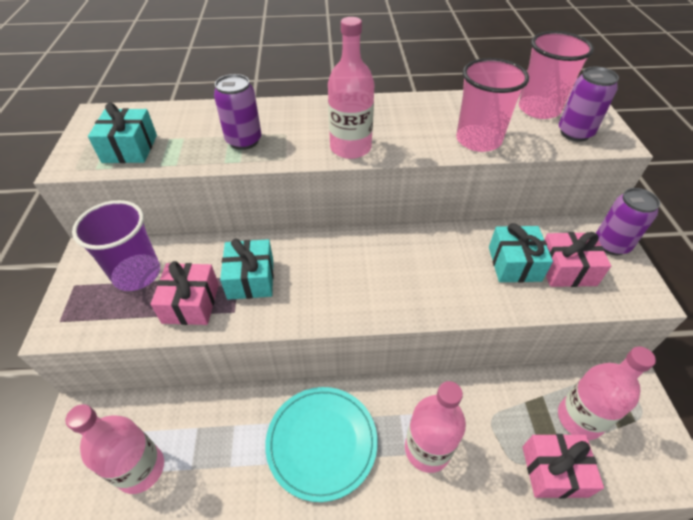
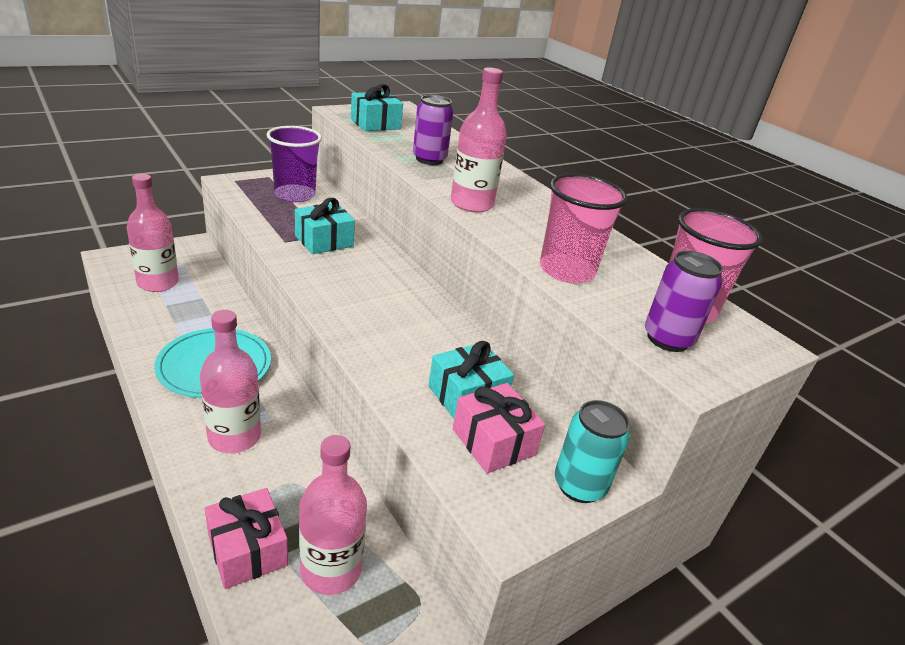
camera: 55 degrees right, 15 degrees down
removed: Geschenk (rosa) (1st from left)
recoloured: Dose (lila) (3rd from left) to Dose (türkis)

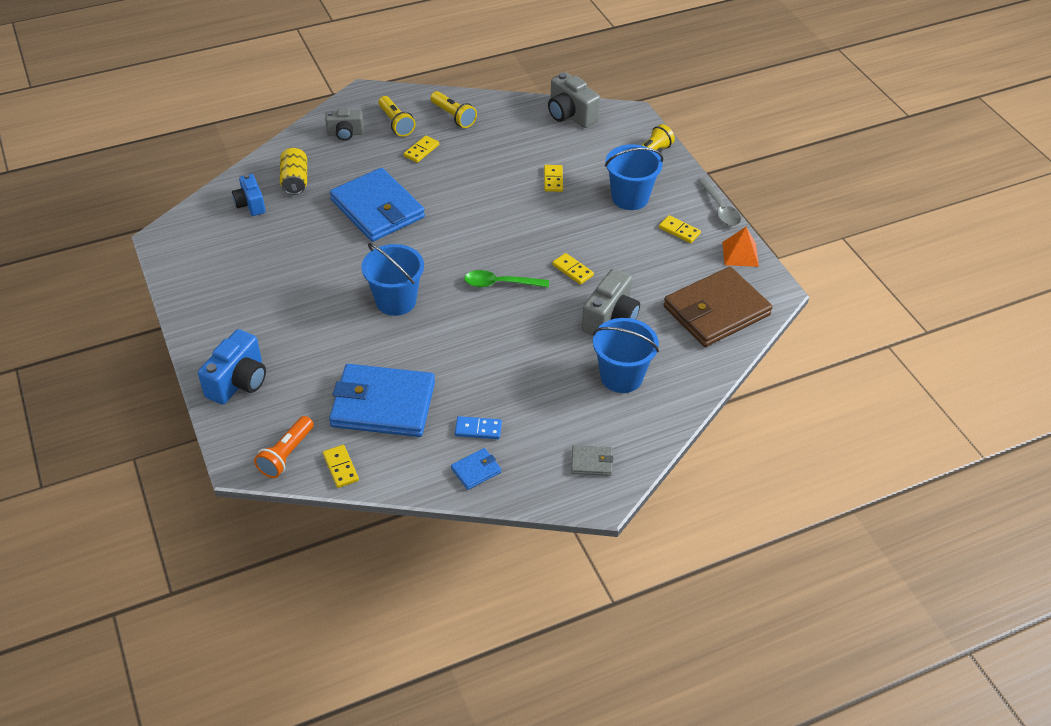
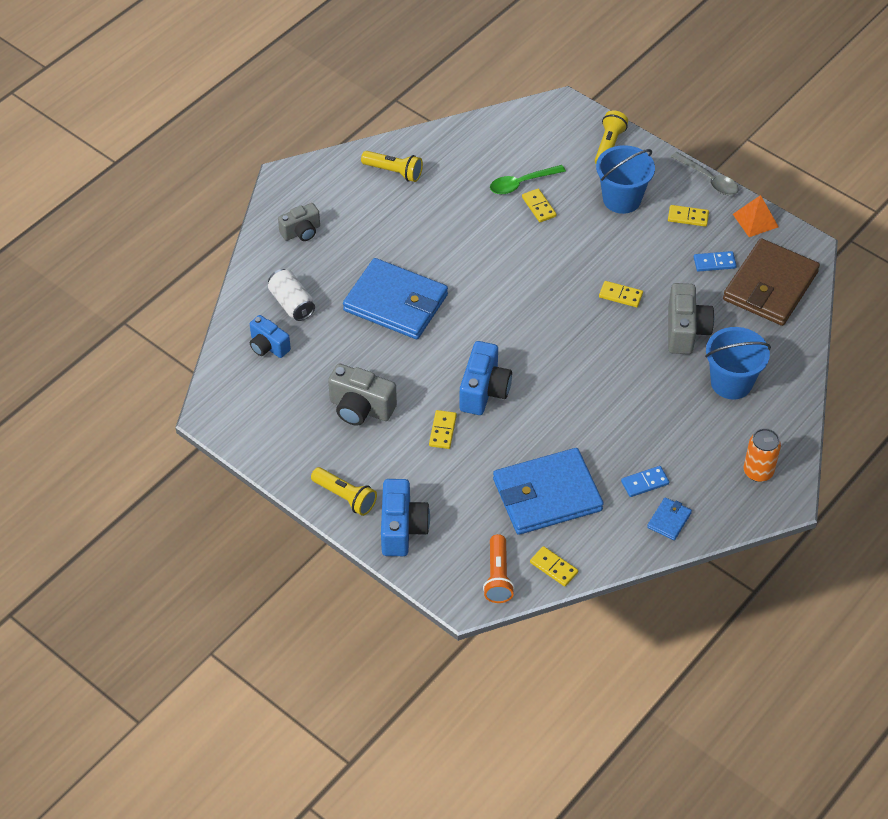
camera: 25 degrees left, 5 degrees up
added: Dominostein (blau) (2nd from left)
moved: Taschenlampe (gelb) (1st from left); Kamera (grau) (2nd from left); Dominostein (gelb) (2nd from left in the first image) to Dominostein (gelb) (1st from left); Löffel (grün)
replaced: Eimer (blau) (1st from left) to Kamera (blau) (3rd from left); Geldbörse (grau) to Dose (orange)
recoloured: Dose (gelb) to Dose (weiß)

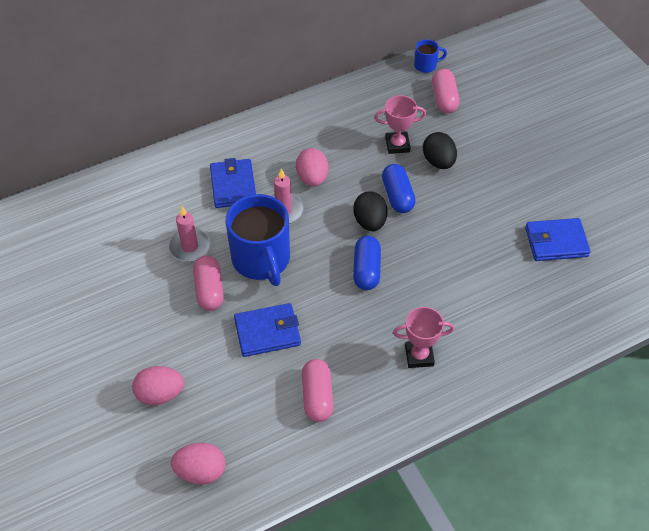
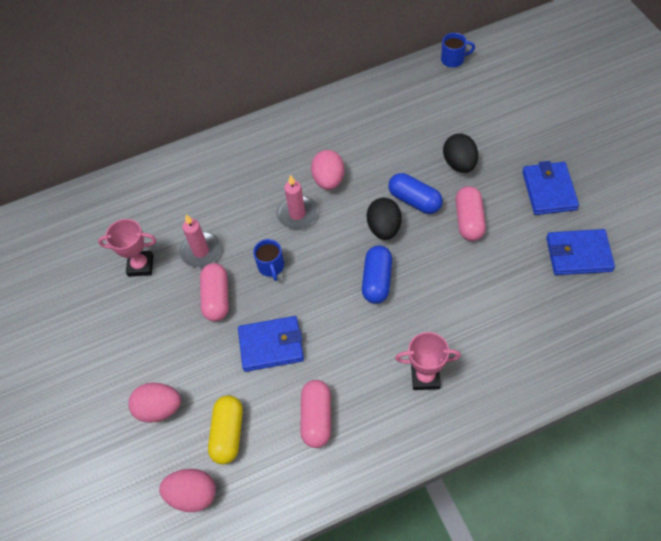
camera: 10 degrees right, 5 degrees up
added: Kapsel (gelb)
moved: Pokal (rosa) (1st from left); Kapsel (rosa) (3rd from left); Geldbörse (blau) (1st from left in the first image) to Geldbörse (blau) (2nd from left)
turned: Kapsel (blau) (2nd from left) 45 degrees counterclockwise
resized: Tasse (blau) (1st from left) x0.45

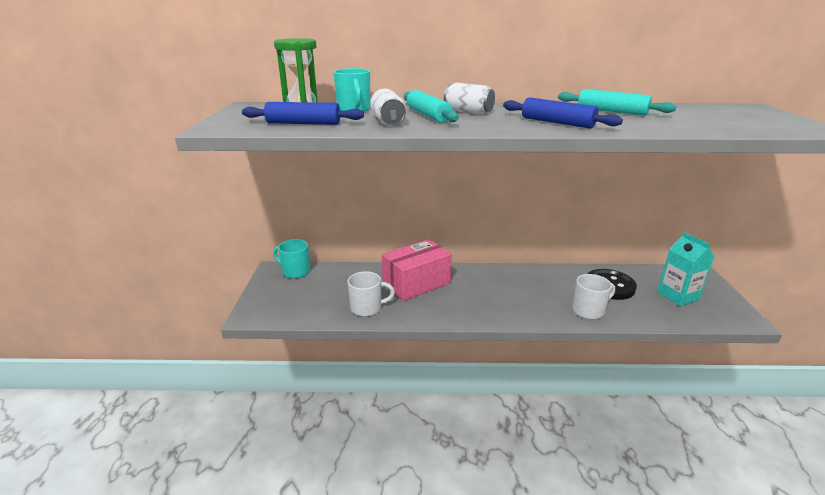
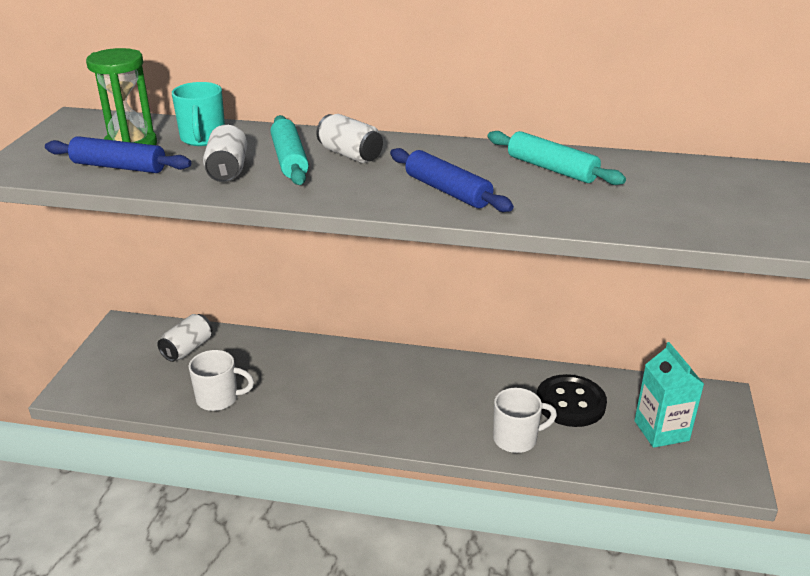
camera: 10 degrees right, 5 degrees up
removed: Tasse (türkis) (1st from left); Schachtel (rosa)
added: Dose (weiß) (1st from left)

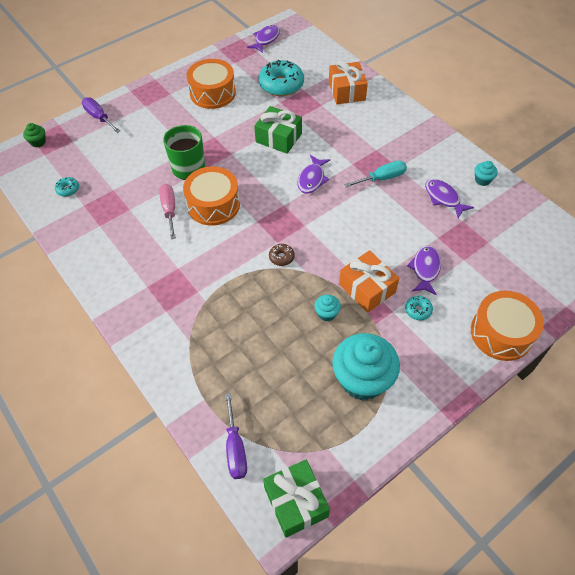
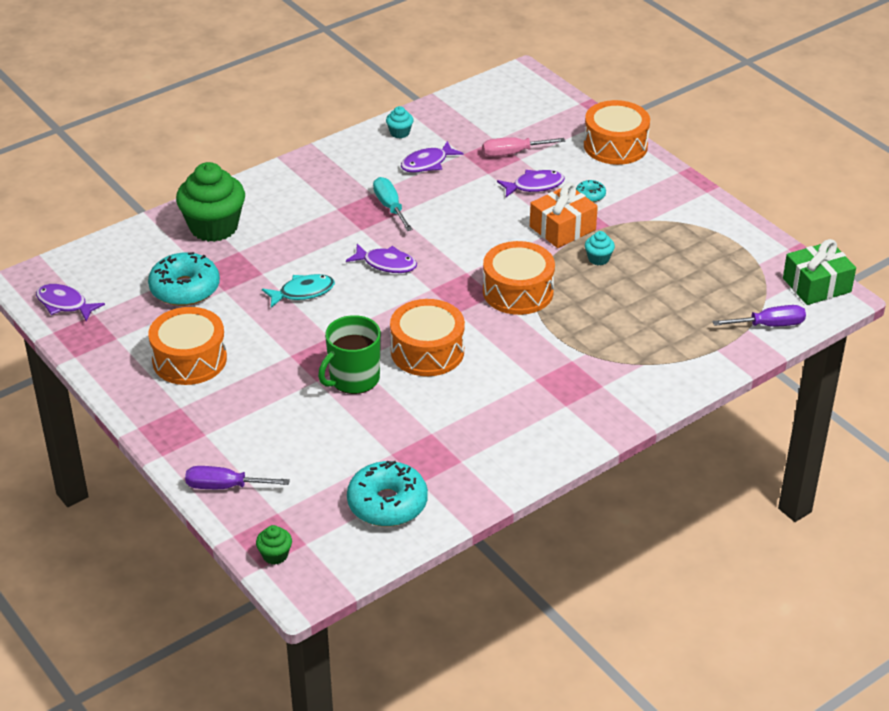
camera: 90 degrees left, 15 degrees down
removed: Muffin (türkis) (2nd from left)
moved: Schraubenzieher (rosa)
replaced: Geschenk (orange) (1st from left) to Muffin (grün) (1st from left); Geschenk (grün) (1st from left) to Fisch (türkis); Donut (braun) to Trommel (orange) (3rd from left)
turned: Schraubenzieher (lila) (1st from left) 45 degrees clockwise; Fisch (lila) (3rd from left in the first image) 150 degrees clockwise
resized: Donut (türkis) (1st from left in the first image) x2.19

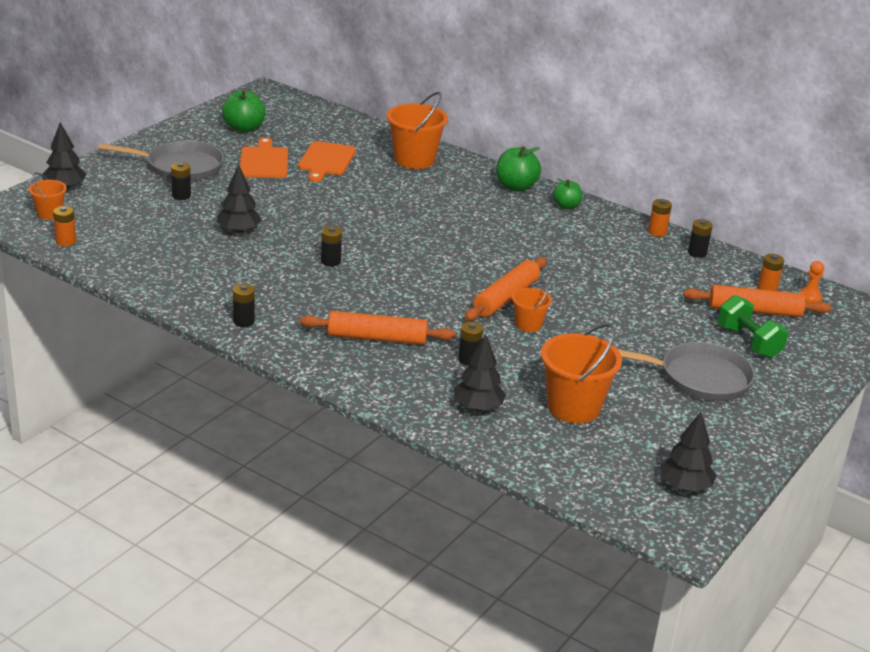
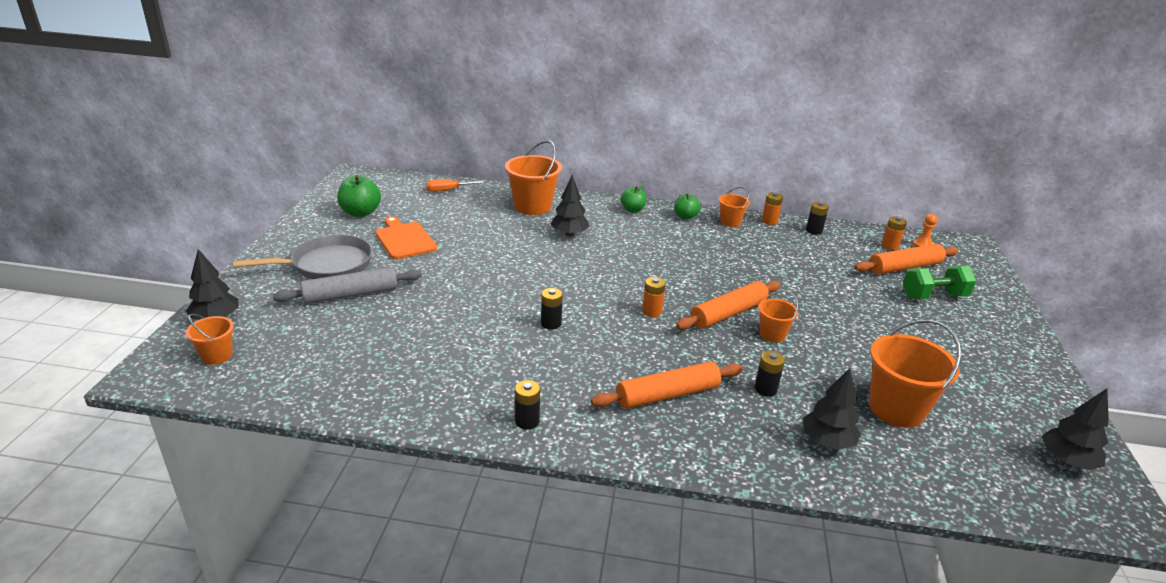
camera: 25 degrees left, 0 degrees up
removed: Schneidebrett (orange) (2nd from left); Pfanne (grau) (2nd from left)
added: Schraubenzieher (orange); Eimer (orange) (3rd from left)
moved: Baum (schwarz) (2nd from left); Batterie (orange) (1st from left)
replaced: Batterie (schwarz) (1st from left) to Nudelholz (grau)
turned: Nudelholz (orange) (2nd from left) 45 degrees clockwise; Hantel (grün) 45 degrees counterclockwise
resized: Apfel (grün) (2nd from left) x0.65

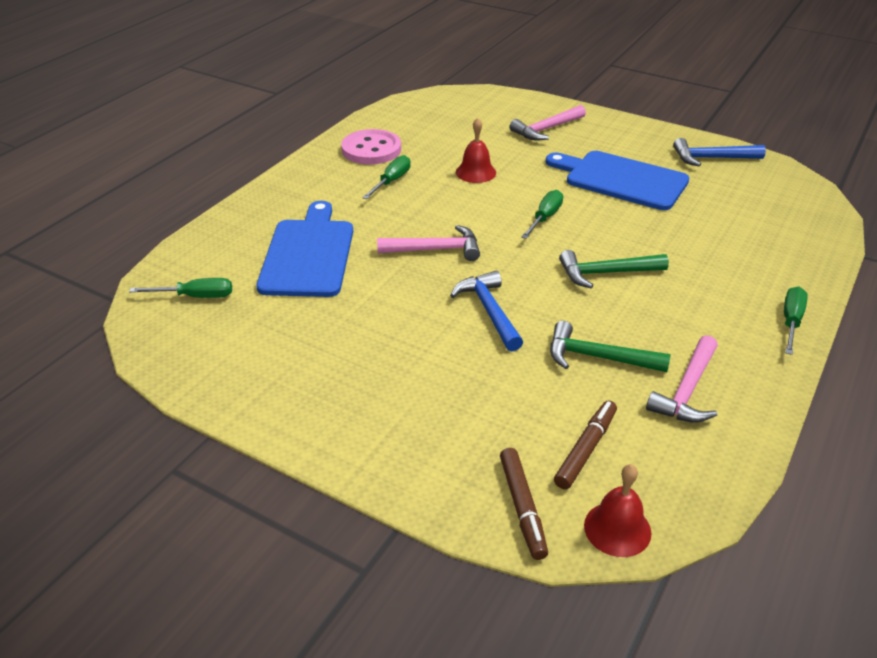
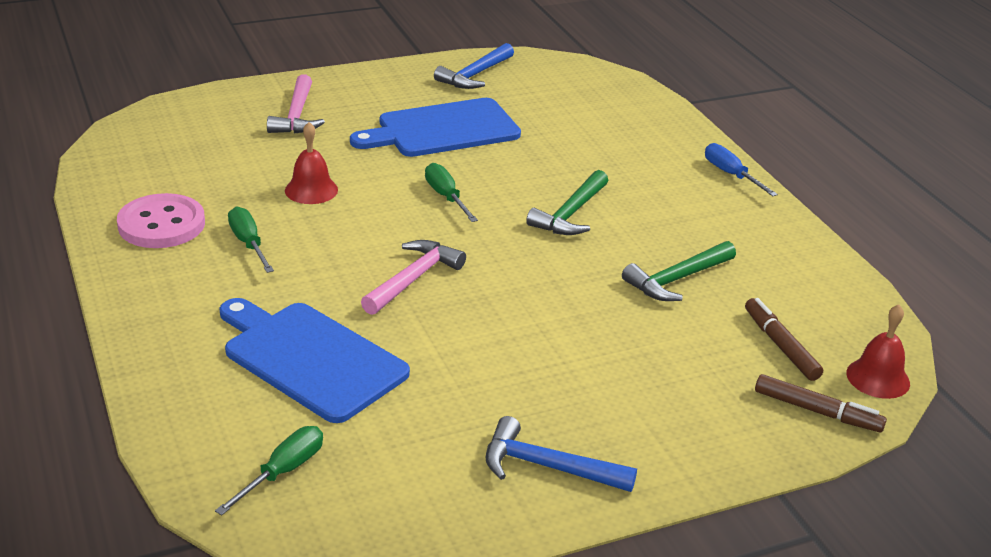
camera: 55 degrees left, 5 degrees down
removed: Hammer (rosa) (3rd from left)
moved: Hammer (blau) (1st from left in the first image) to Hammer (blau) (2nd from left)
recoloured: Schraubenzieher (grün) (4th from left) to Schraubenzieher (blau)

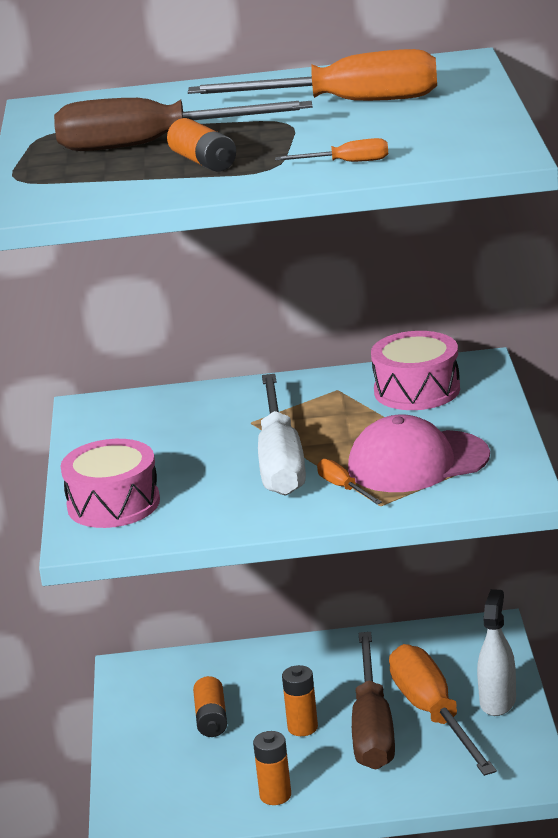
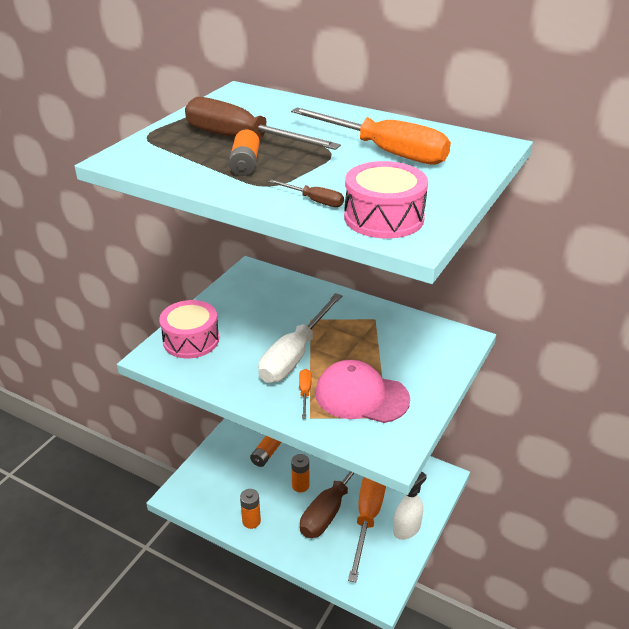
camera: 30 degrees right, 10 degrees up
moved: Trommel (rosa) (2nd from left)
recoloured: Schraubenzieher (orange) (2nd from left) to Schraubenzieher (braun) (2nd from left)

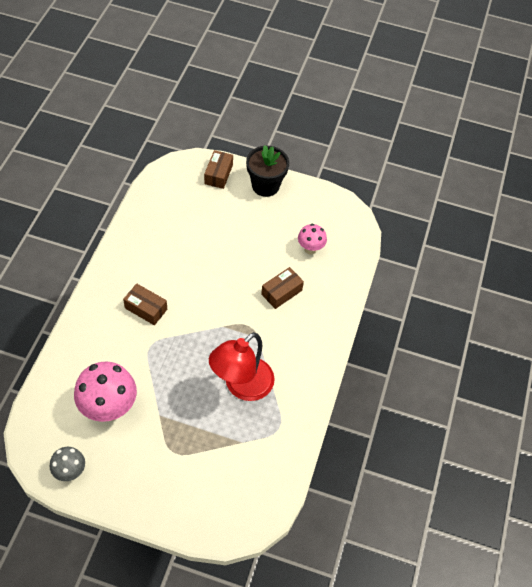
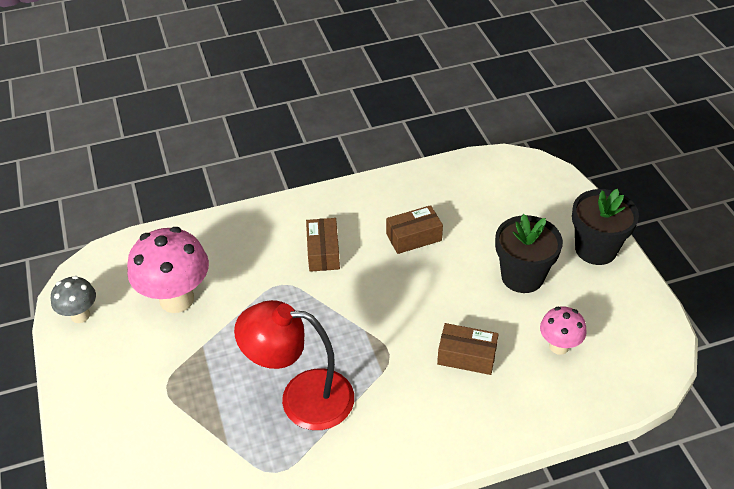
camera: 60 degrees right, 10 degrees down
added: Blumentopf (schwarz) (1st from left)
moved: Schachtel (braun) (2nd from left)

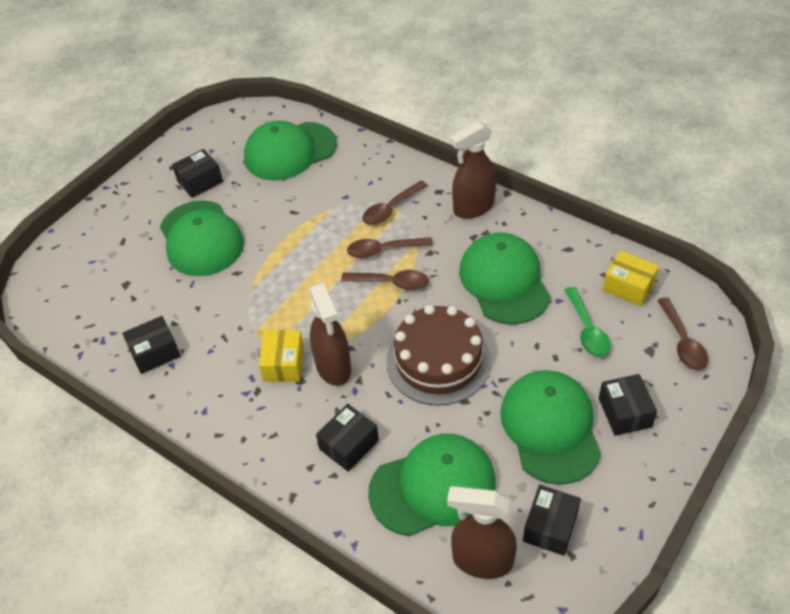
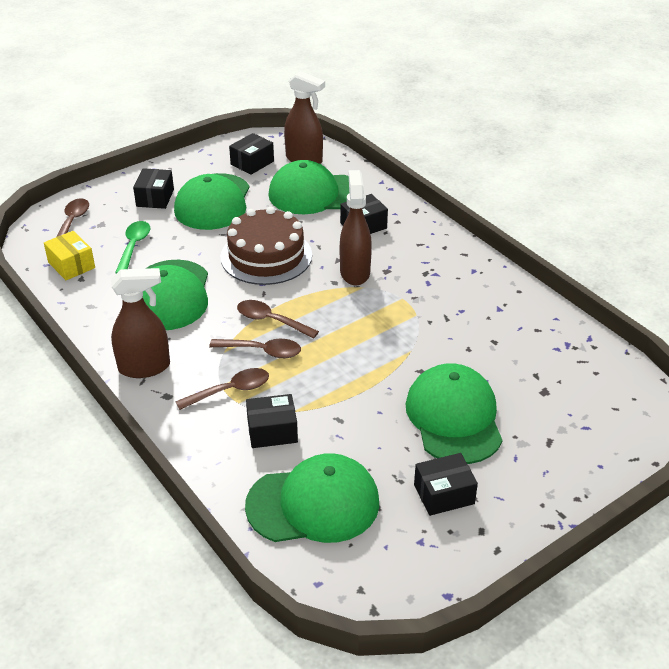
camera: 165 degrees left, 10 degrees down
removed: Schachtel (gelb) (1st from left)
moved: Schachtel (schwarz) (1st from left in the first image) to Schachtel (schwarz) (3rd from left)

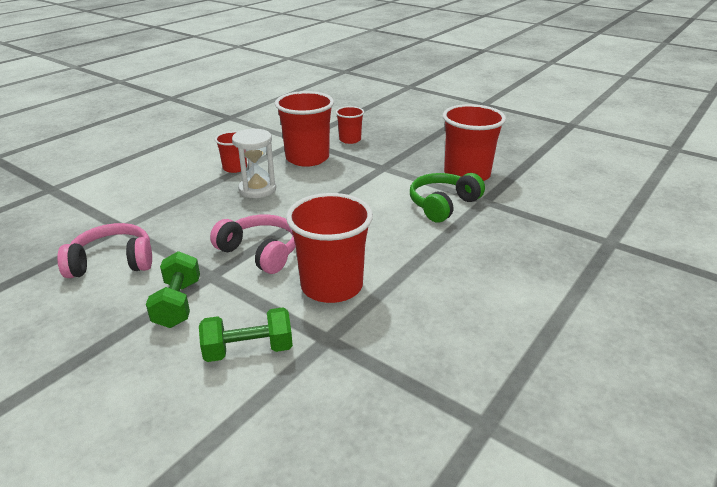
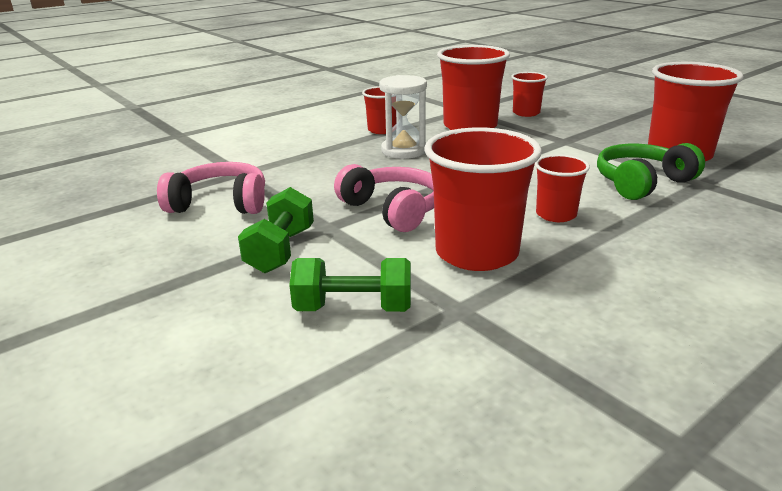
camera: 15 degrees right, 5 degrees down
added: Becher (rot) (5th from left)

